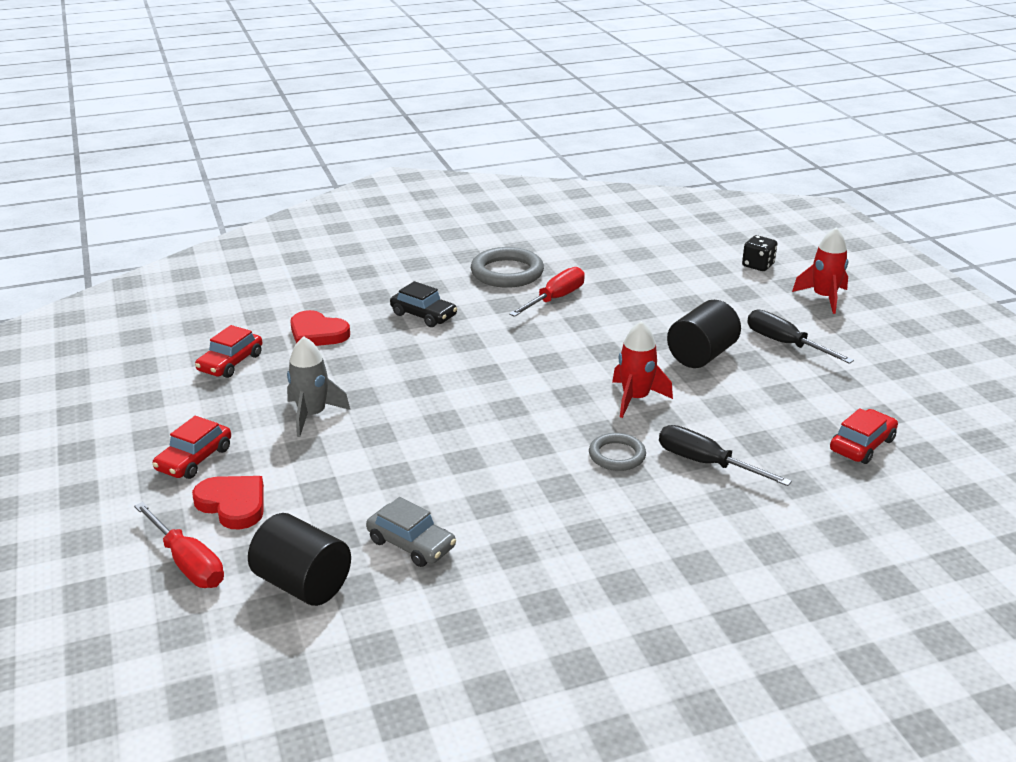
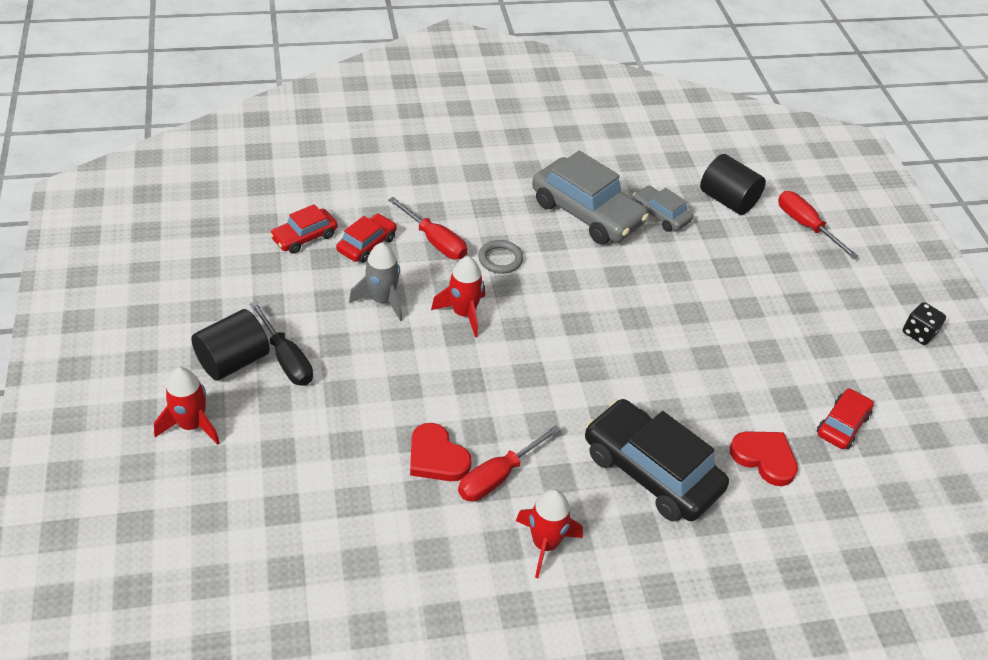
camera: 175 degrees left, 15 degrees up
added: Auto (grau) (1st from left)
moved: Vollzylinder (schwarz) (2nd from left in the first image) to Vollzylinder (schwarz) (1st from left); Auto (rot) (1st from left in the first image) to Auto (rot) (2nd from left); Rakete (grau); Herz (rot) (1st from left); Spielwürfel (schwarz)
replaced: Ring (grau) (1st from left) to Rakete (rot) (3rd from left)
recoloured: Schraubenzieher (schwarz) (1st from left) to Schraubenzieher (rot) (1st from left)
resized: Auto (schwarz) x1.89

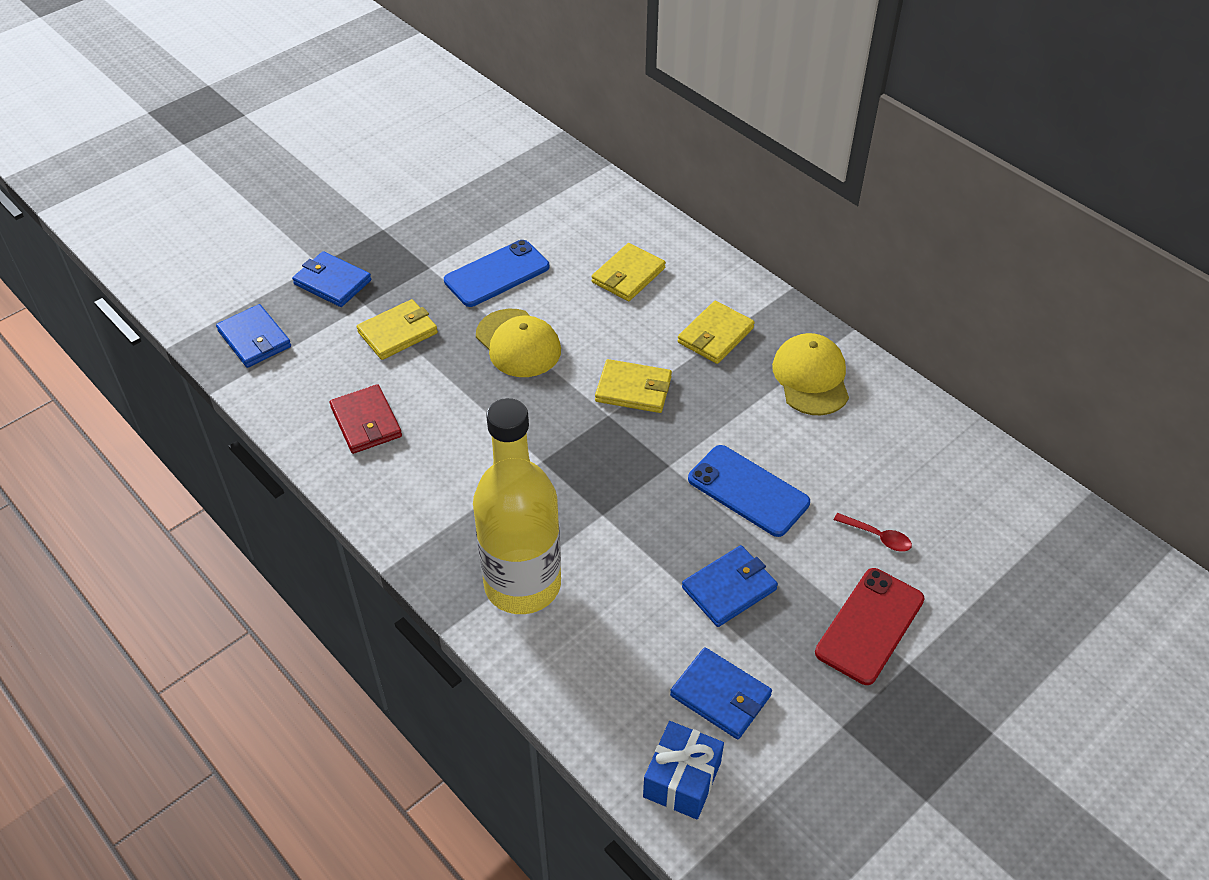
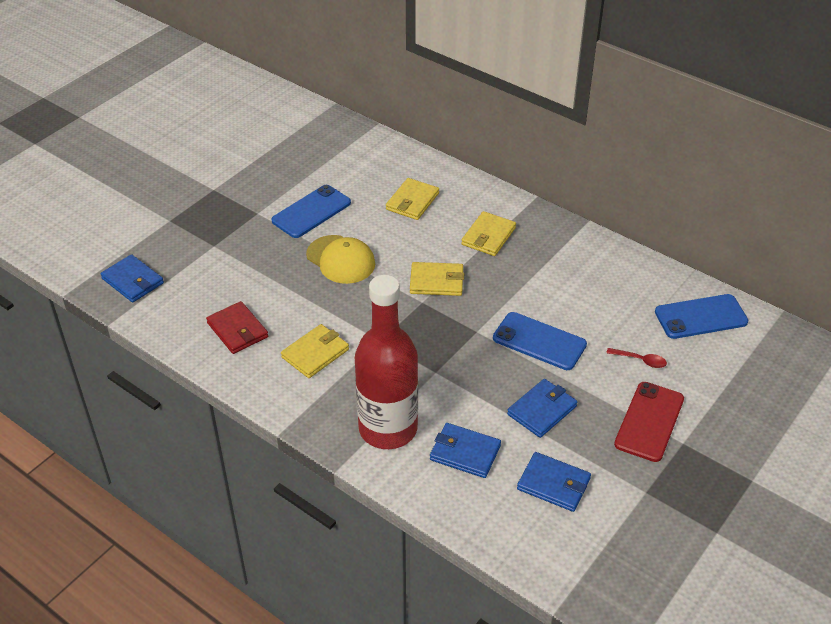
camera: 10 degrees left, 5 degrees down
removed: Geschenk (blau); Kappe (gelb) (2nd from left)
added: Handy (blau) (3rd from left)
moved: Geldbörse (gelb) (1st from left); Geldbörse (blau) (2nd from left)
recoloured: Flasche (gelb) to Flasche (rot)

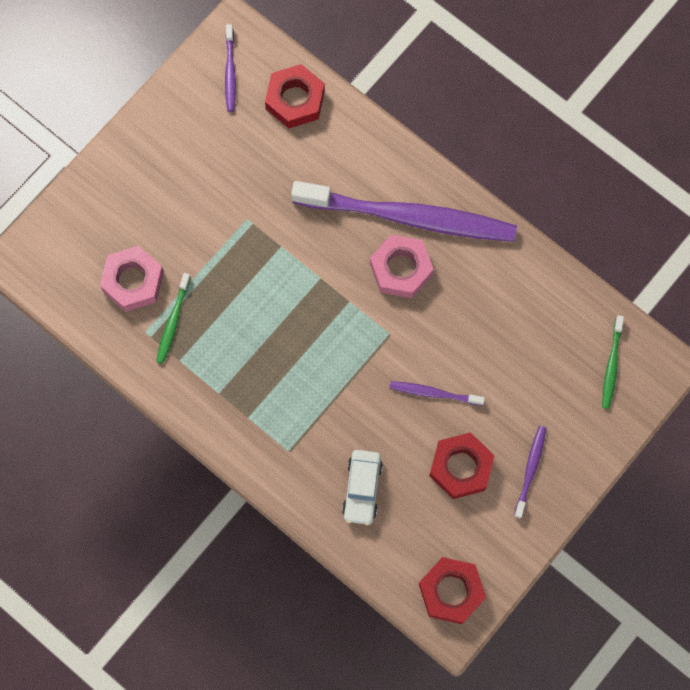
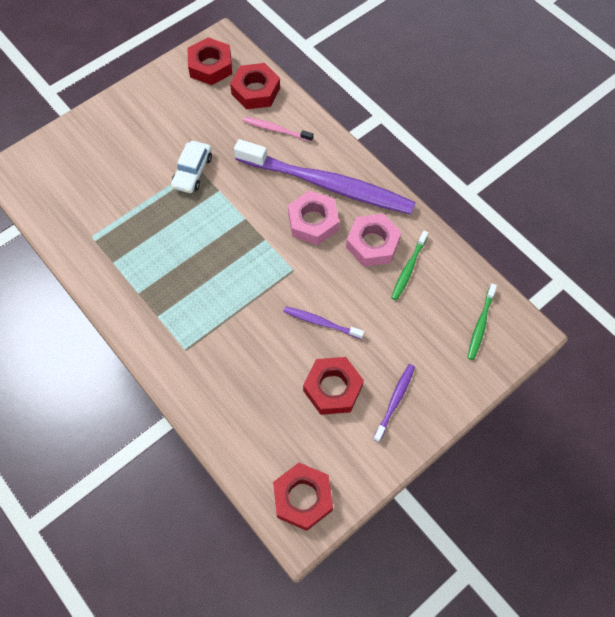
camera: 10 degrees right, 10 degrees down
added: Zahnbürste (rosa)
moved: Auto (weiß); Sechskantmutter (rosa) (1st from left in the first image) to Sechskantmutter (rosa) (2nd from left); Zahnbürste (grün) (1st from left)
replaced: Zahnbürste (lila) (1st from left) to Sechskantmutter (rot) (1st from left)

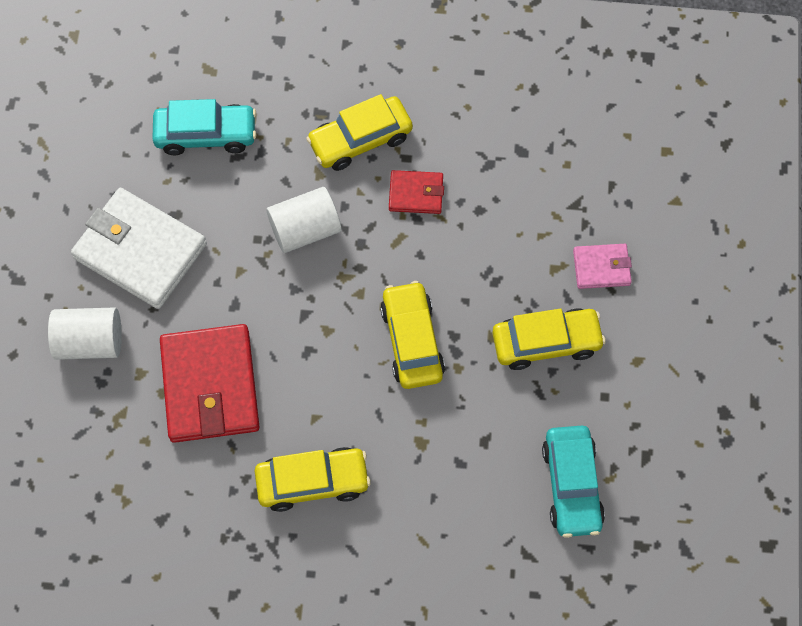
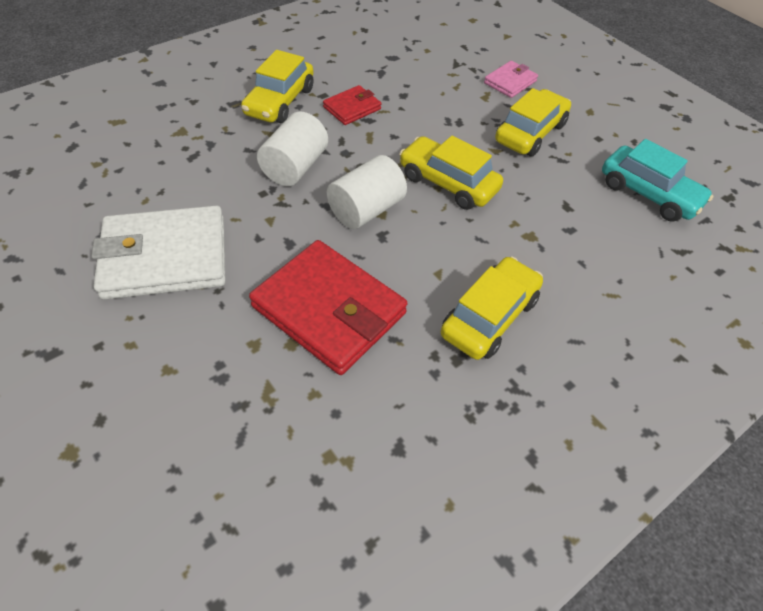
camera: 45 degrees left, 15 degrees down
removed: Auto (türkis) (1st from left)
moved: Vollzylinder (weiß) (1st from left in the first image) to Vollzylinder (weiß) (2nd from left)

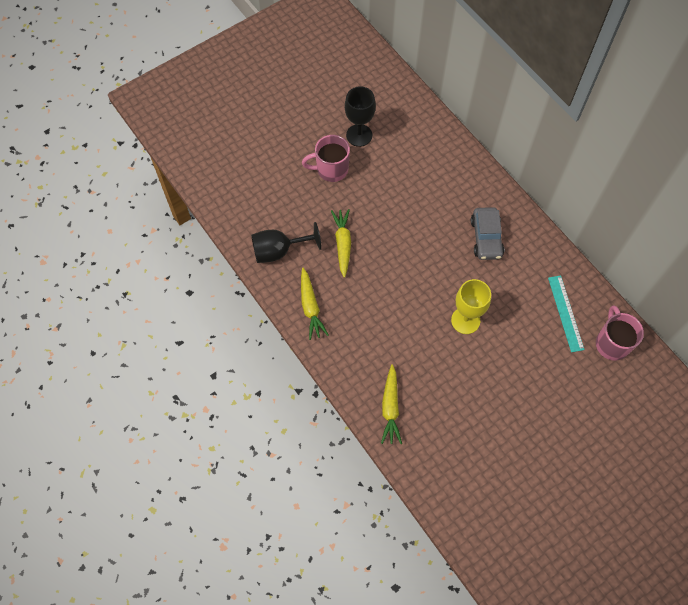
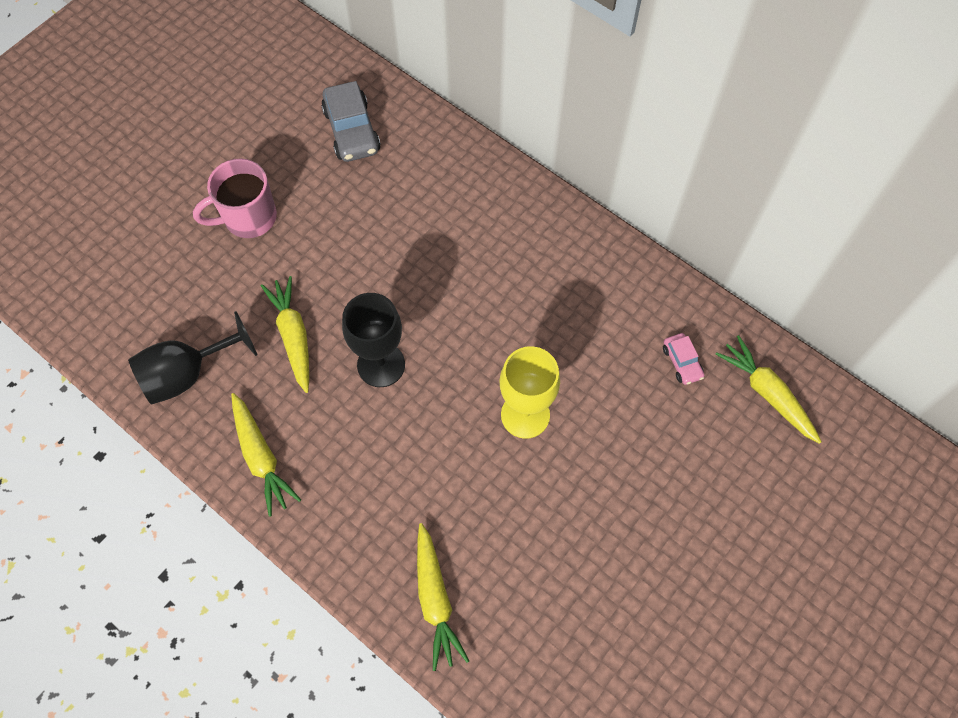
camera: 15 degrees left, 0 degrees up
moved: Auto (grau); Kelch (schwarz) (2nd from left)
replaced: Lineal (türkis) to Auto (rosa); Tasse (rosa) (2nd from left) to Karotte (gelb) (4th from left)

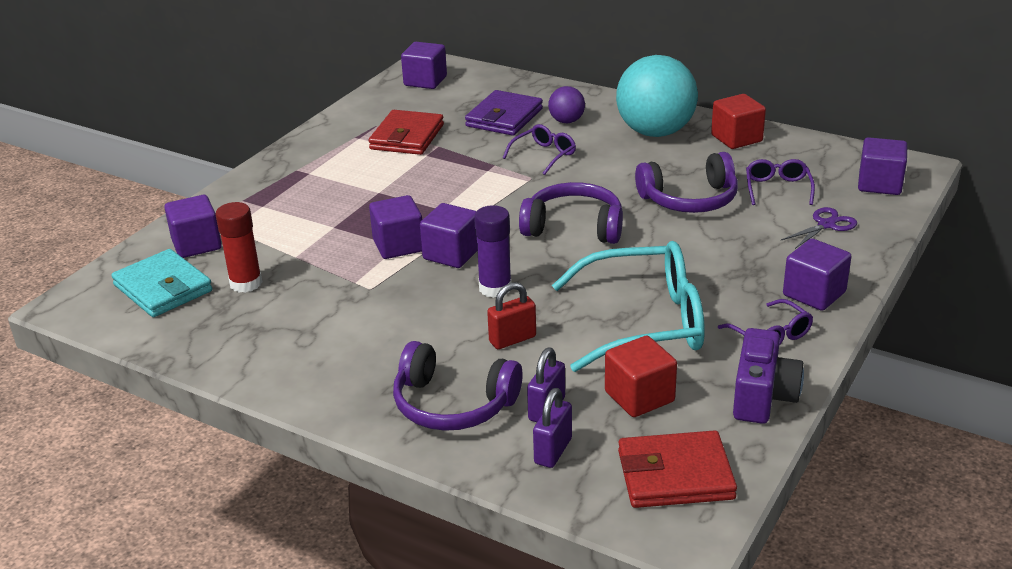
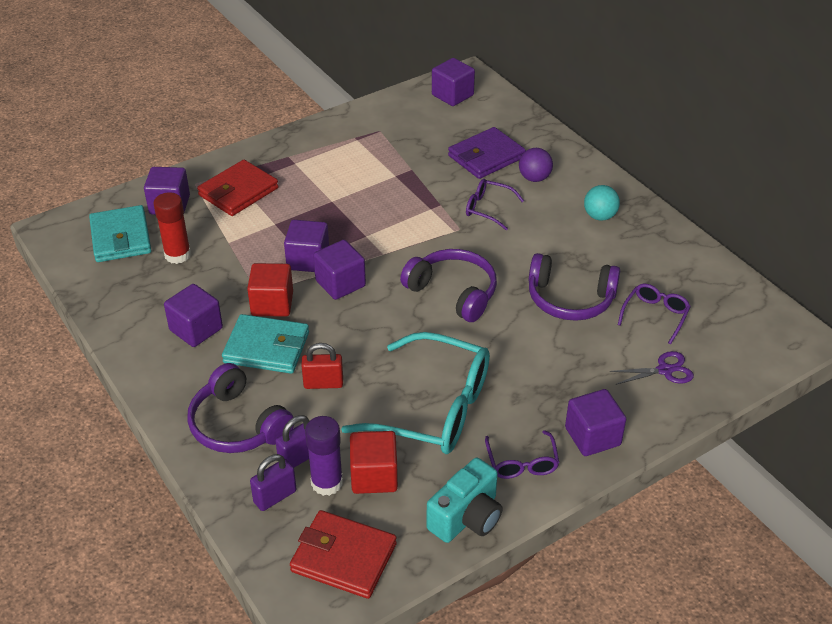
camera: 25 degrees right, 10 degrees up
added: Geldbörse (türkis) (2nd from left)
moved: Kubus (lila) (6th from left in the first image) to Kubus (lila) (2nd from left); Geldbörse (rot) (1st from left); Kubus (rot) (2nd from left in the first image) to Kubus (rot) (1st from left); Klebestift (lila)
recoloured: Kamera (lila) to Kamera (türkis)
turned: Brille (lila) (1st from left) 135 degrees counterclockwise
resized: Ball (türkis) x0.47

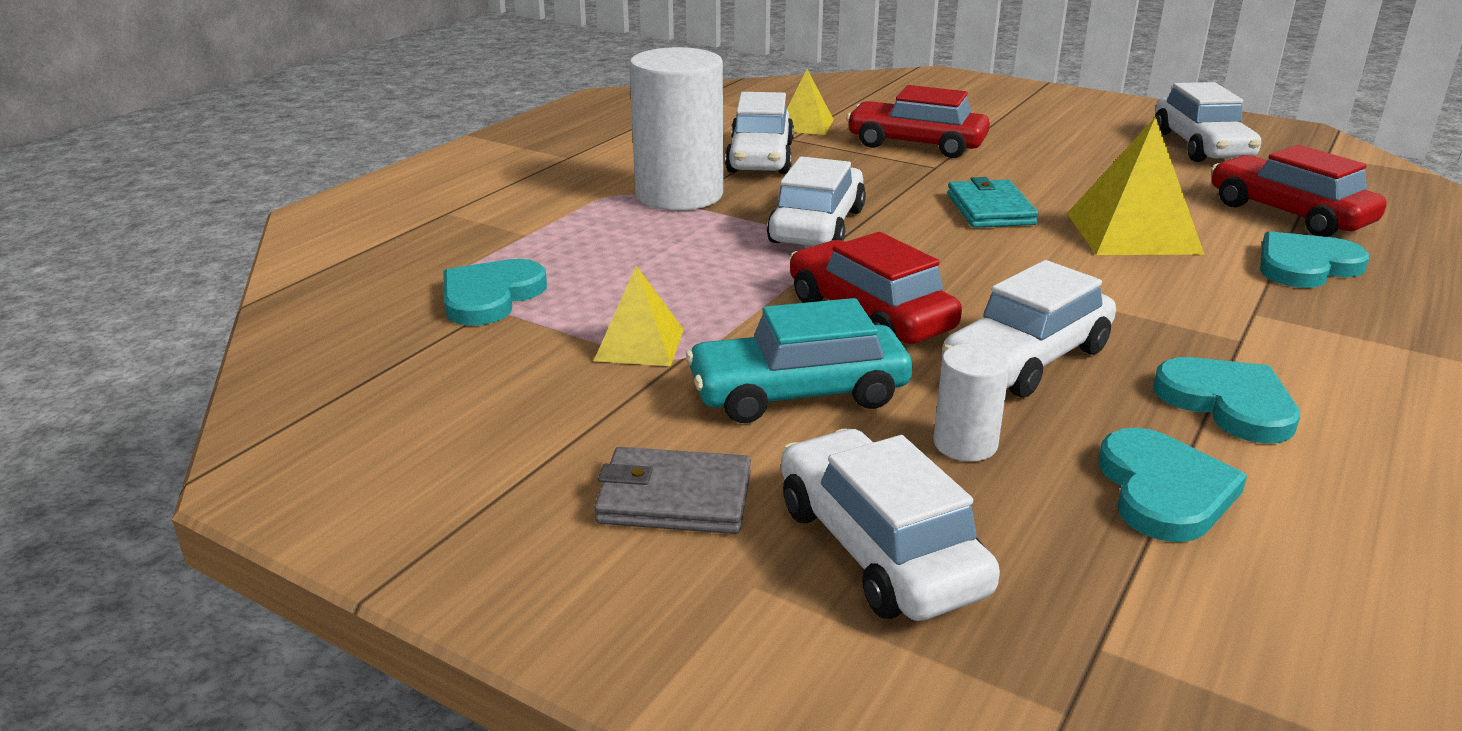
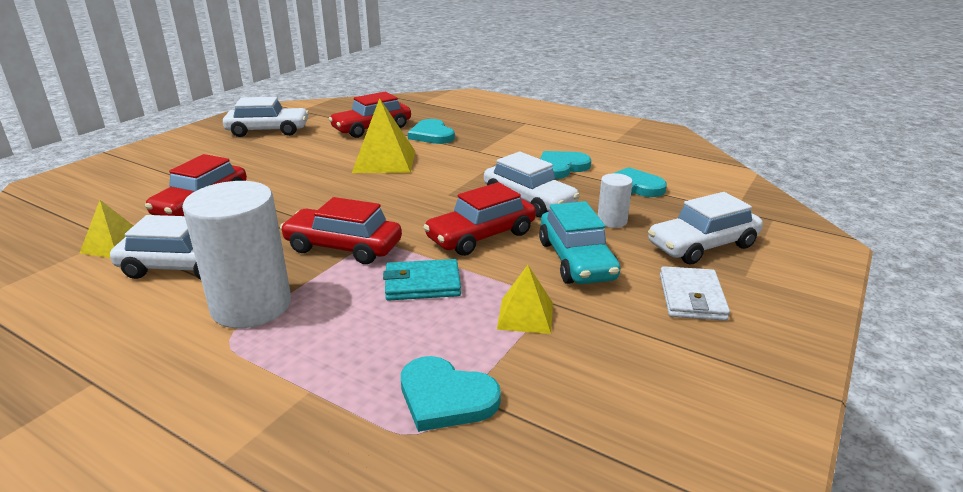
camera: 90 degrees left, 0 degrees up
moved: Geldbörse (türkis)
recoloured: Auto (weiß) (2nd from left) to Auto (rot) (2nd from left); Geldbörse (grau) to Geldbörse (weiß)

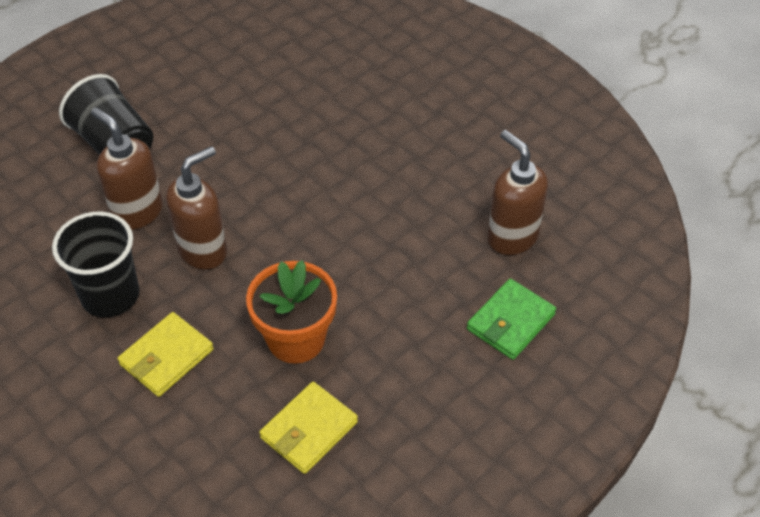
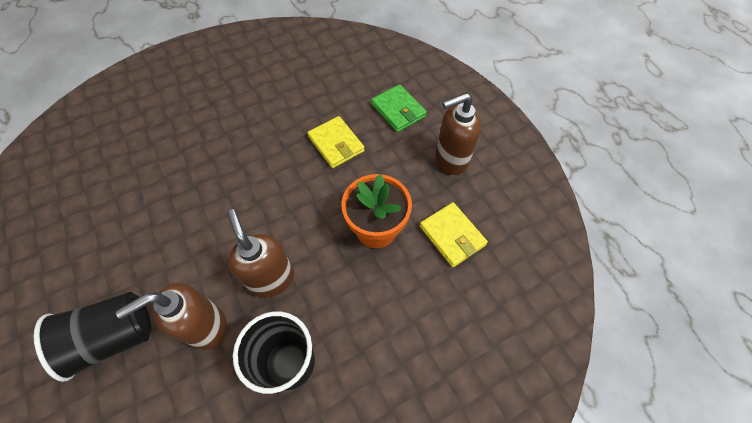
camera: 75 degrees left, 10 degrees up
moved: Geldbörse (gelb) (1st from left); Seifenspender (braun) (3rd from left)

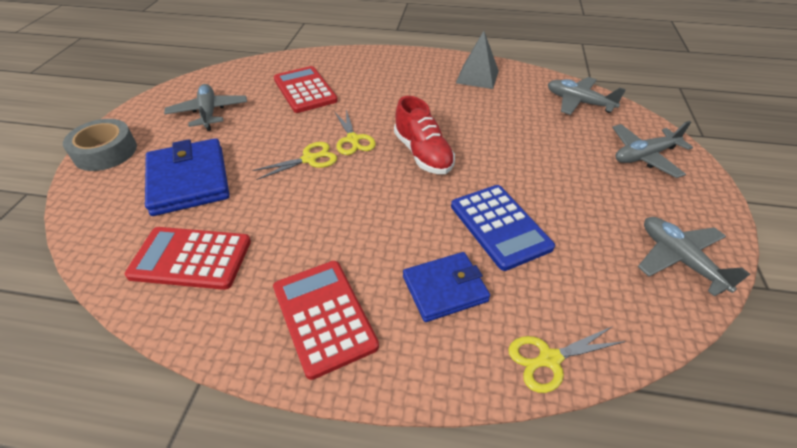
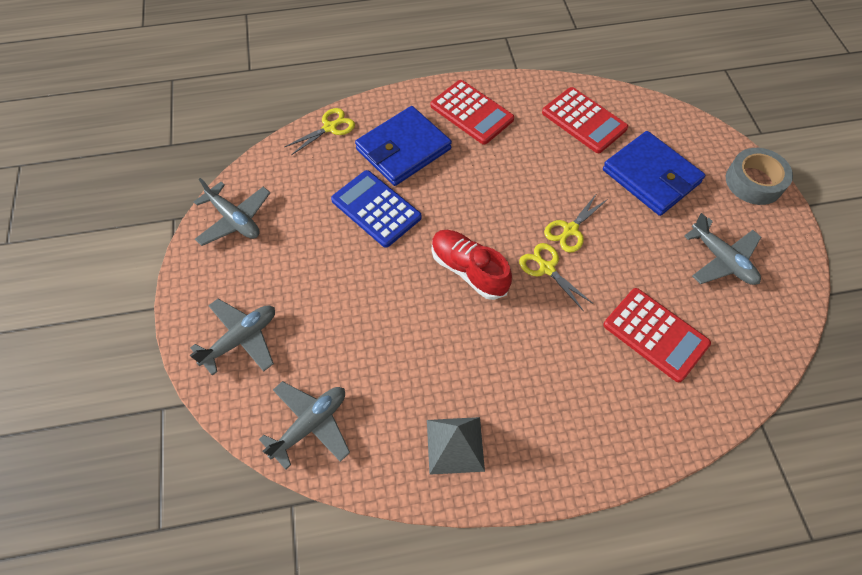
camera: 160 degrees right, 15 degrees up
turned: Flugzeug (grau) (2nd from left in the first image) 60 degrees counterclockwise; Taschenrechner (rot) (1st from left in the first image) 60 degrees clockwise
resized: Geldbörse (blau) (2nd from left in the first image) x1.52

